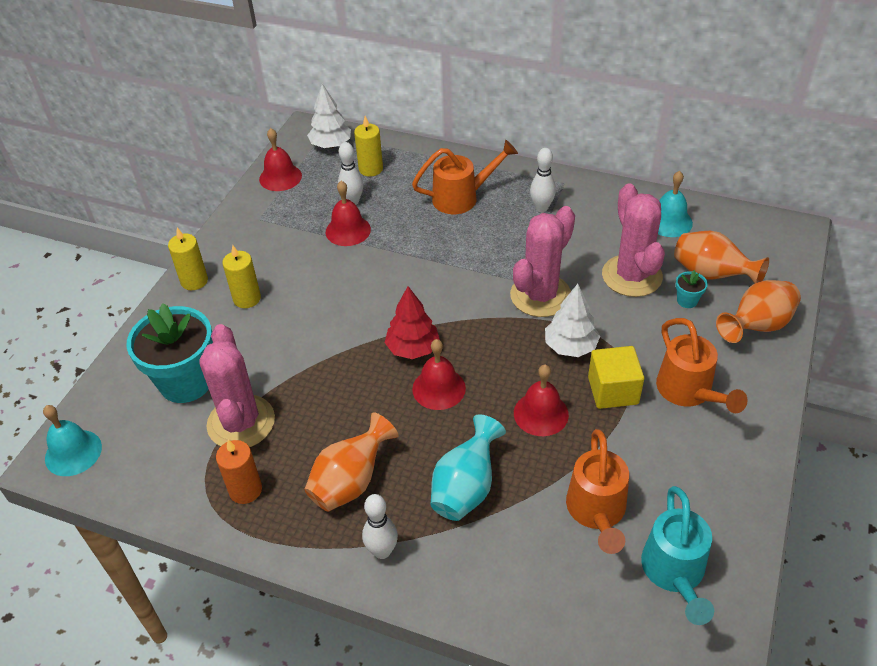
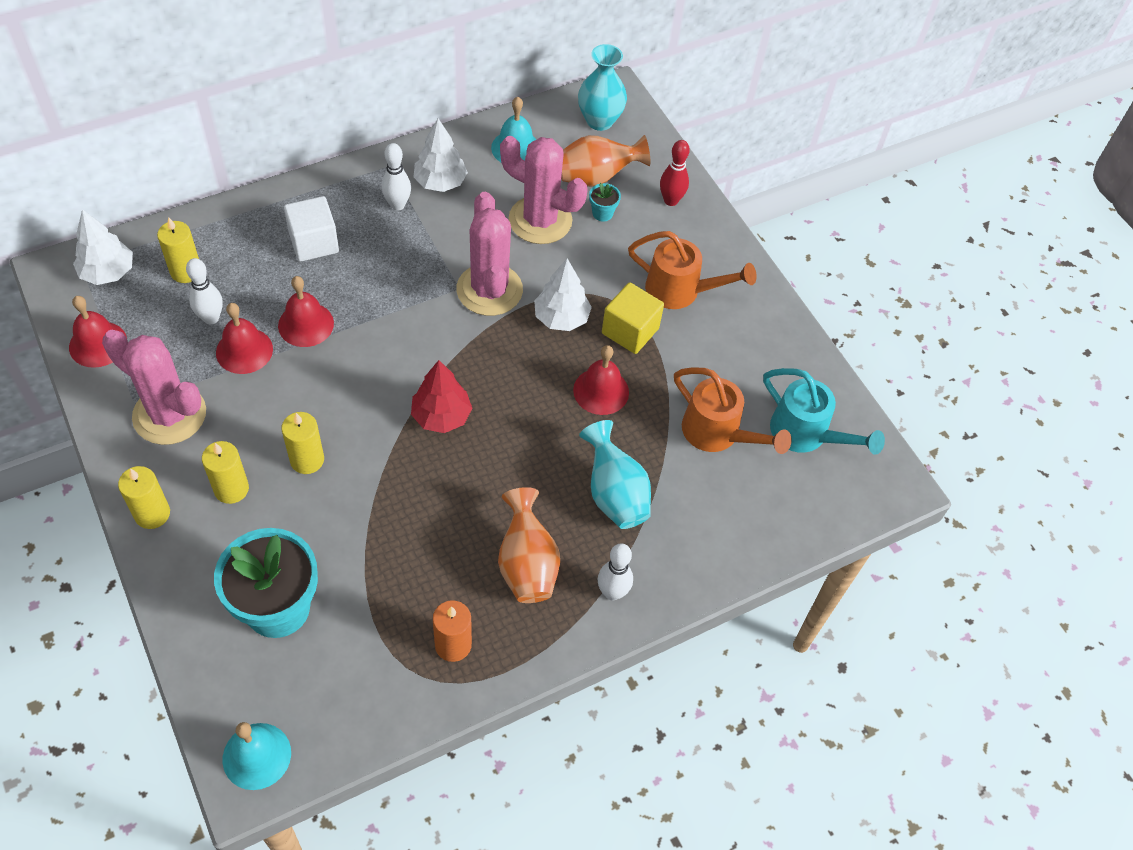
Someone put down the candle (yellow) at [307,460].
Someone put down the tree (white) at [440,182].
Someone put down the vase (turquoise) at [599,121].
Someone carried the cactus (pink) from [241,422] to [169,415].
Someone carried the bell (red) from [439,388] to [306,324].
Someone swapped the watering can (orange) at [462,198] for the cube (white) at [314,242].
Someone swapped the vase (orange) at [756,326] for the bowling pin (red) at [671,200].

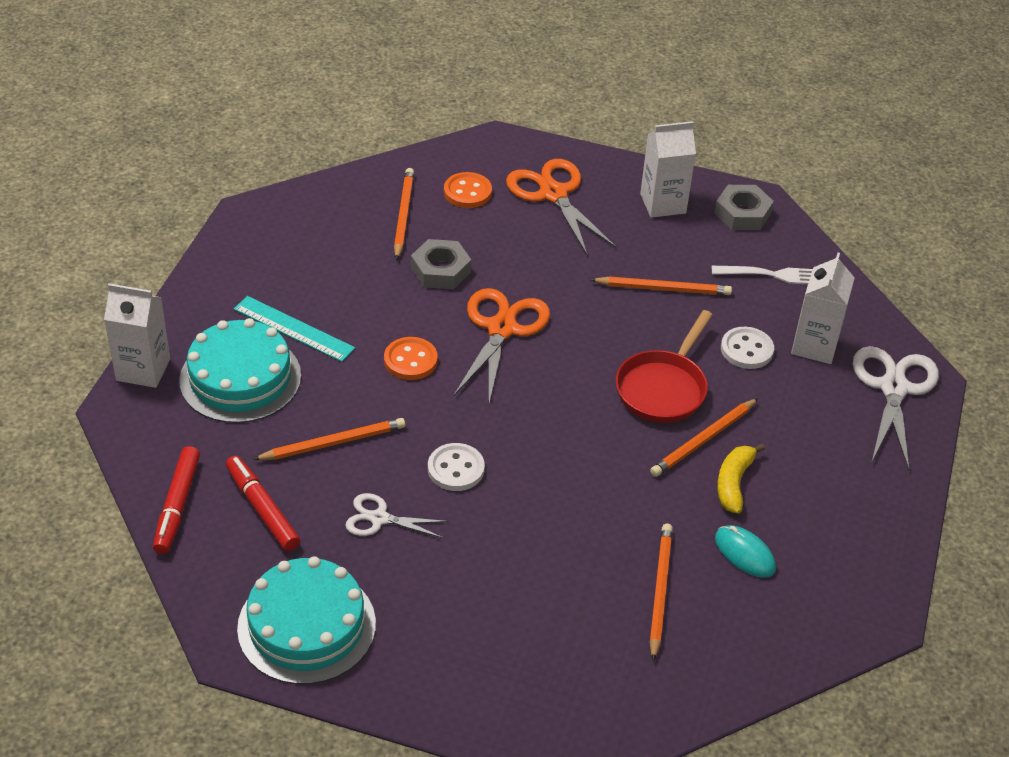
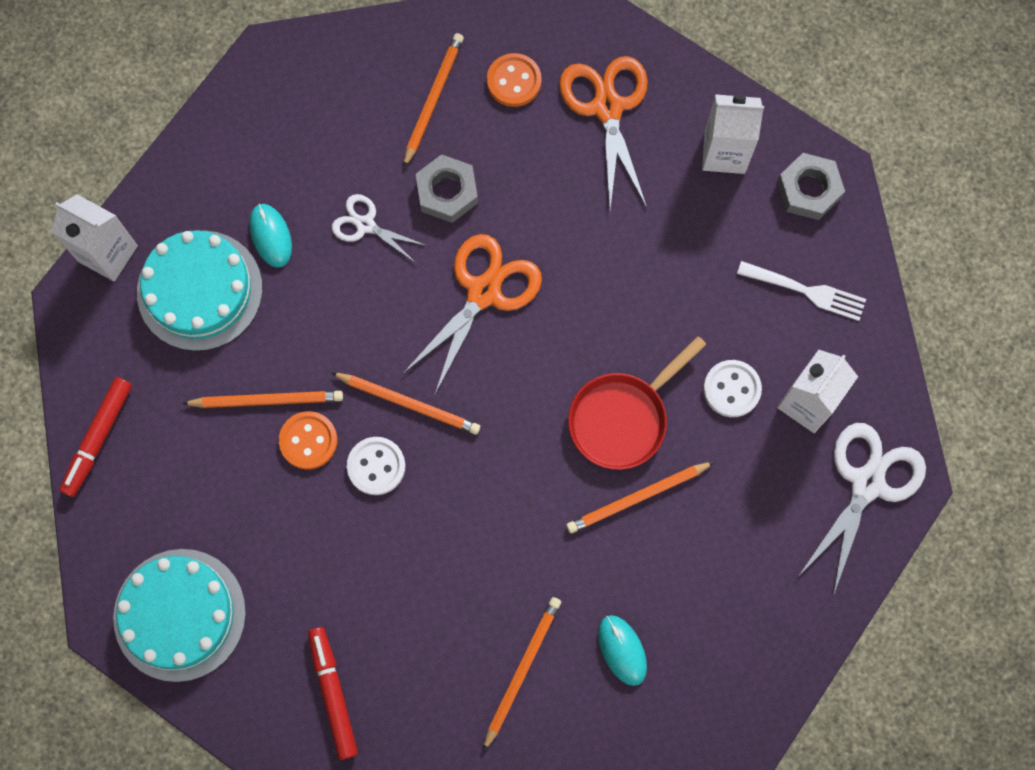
Someone took away the banana (yellow) at [734,483].
Someone carried the marker (red) from [262,509] to [333,693].
Someone carried the scissors (white) from [379,518] to [365,225].
Someone carried the button (orange) from [410,360] to [308,441].
Someone carried the pencil (orange) from [663,288] to [408,403].
Someone swapped the ruler (turquoise) at [294,328] for the mouse (turquoise) at [271,236].

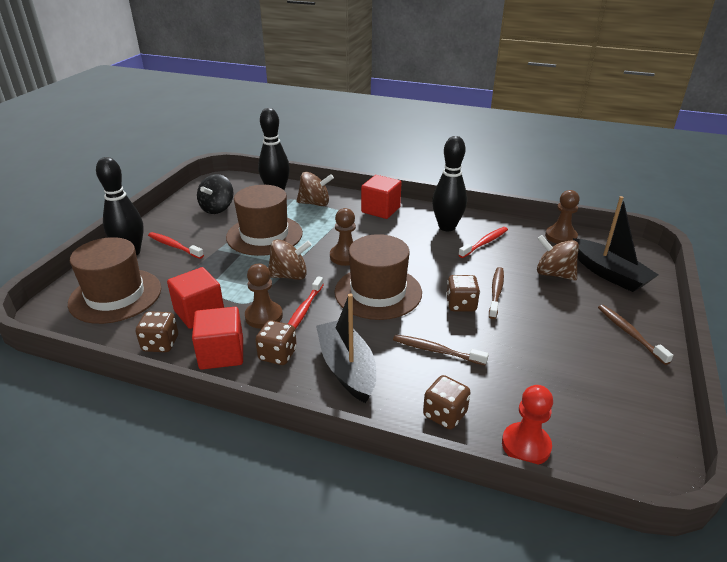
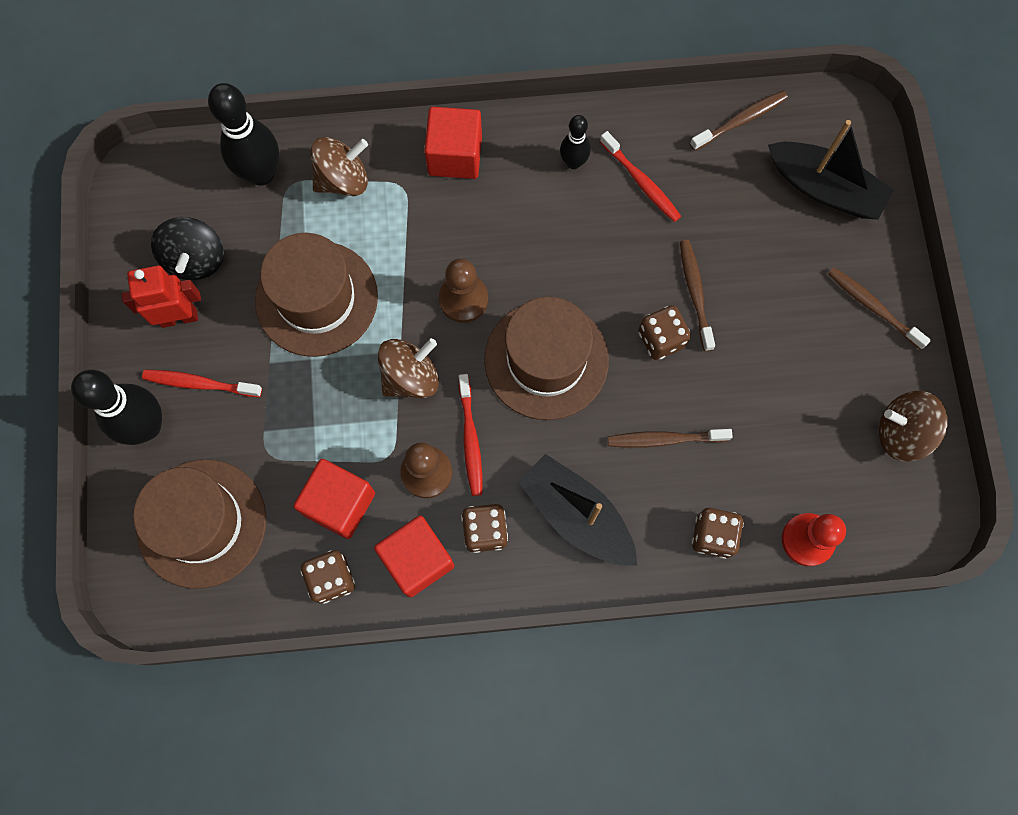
Someone put down the robot (red) at [179,317].
Someone carried the spinning top (brown) from [554,274] to [902,433].
Someone swapped the pawn (brown) at [560,236] for the toothbrush (brown) at [740,120].
Someone rotated the toothbrush (red) at [484,243] by 120 degrees clockwise.
Someone scaled the bowling pin (black) at [447,227] by 0.56.

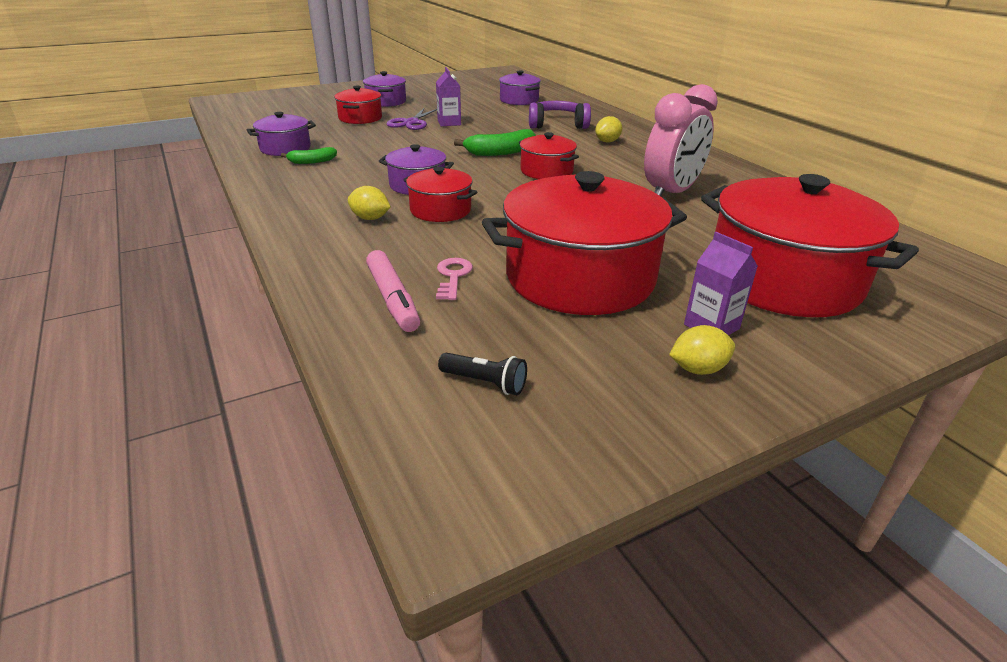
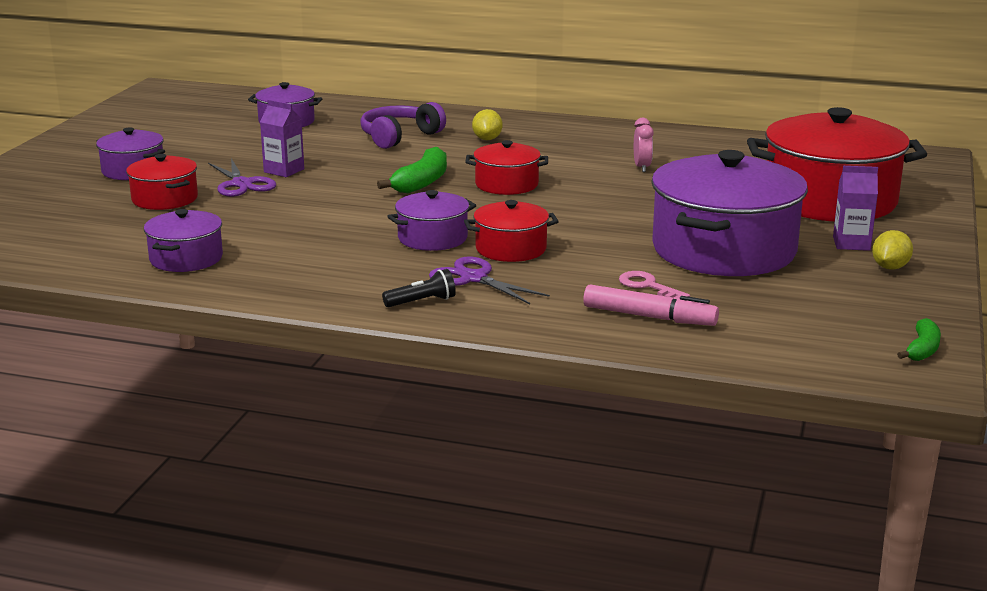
Someone carried the banana (green) from [312,161] to [922,349].
Someone carried the flashlight (black) from [485,383] to [422,302].
Someone swapped the lemon (yellow) at [370,218] for the scissors (purple) at [474,278].
Someone repainted the pot (red) at [580,277], which became the pot (purple) at [724,250].
Someone scaled the clock (pink) at [671,193] by 0.45.

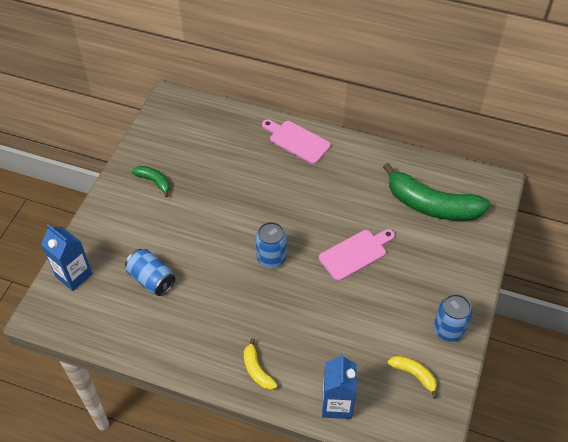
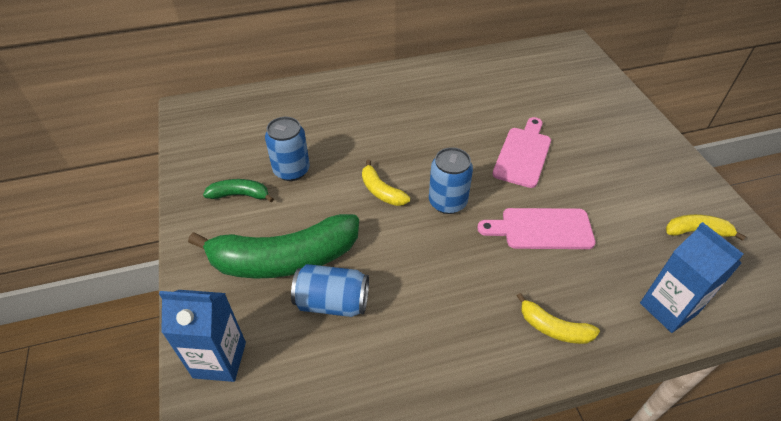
Someone put down the banana (yellow) at [381,191].
Someone carried the cutting board (pink) from [297,141] to [541,229].
Someone carried the banana (green) from [431,205] to [284,259].
Someone carried the can (blue) from [448,329] to [291,170].

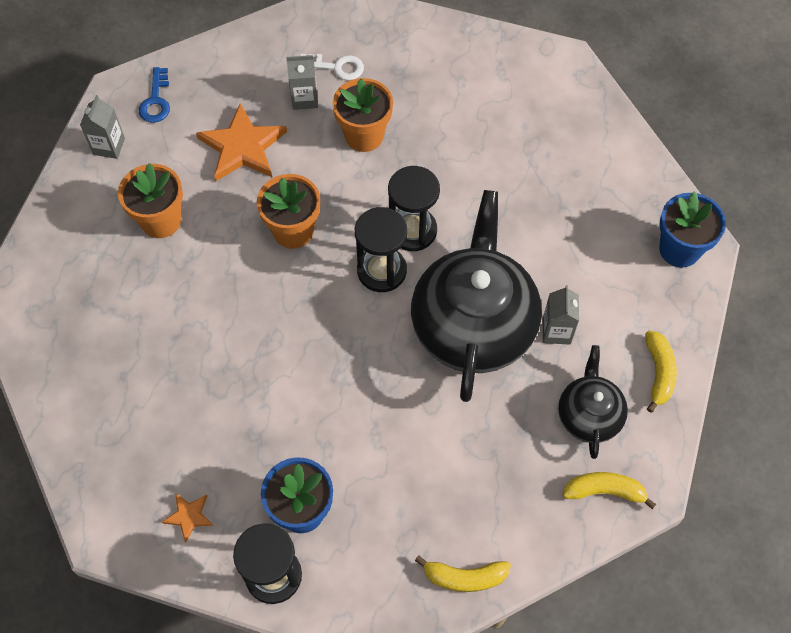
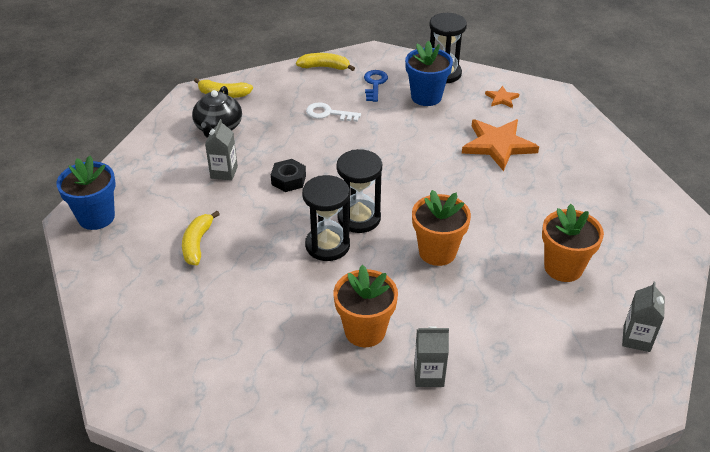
Someone carried the key (blue) from [156,101] to [374,84].
Someone carried the star (orange) from [242,147] to [498,145].
Someone carried the key (white) from [336,67] to [328,113].
Someone carried the banana (yellow) from [658,373] to [197,244].
Someone swapped the teapot (black) at [473,324] for the nut (black) at [288,180].

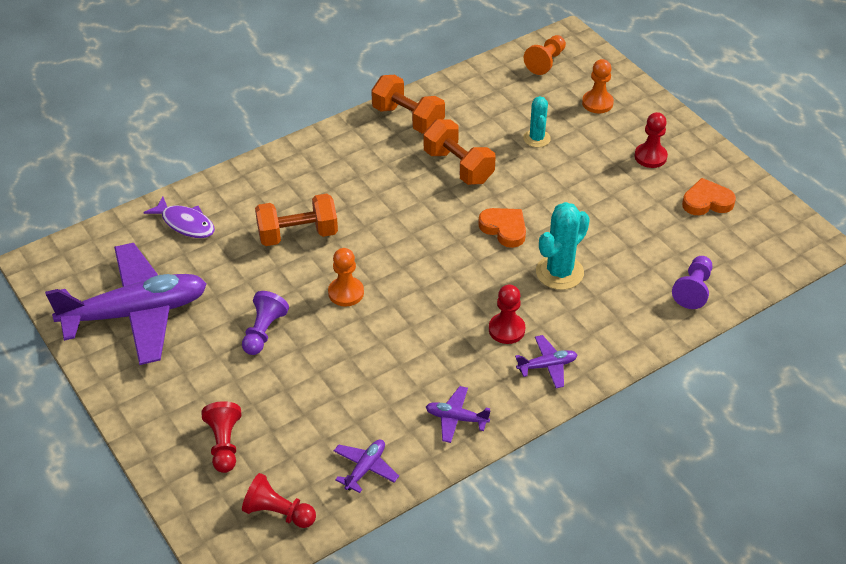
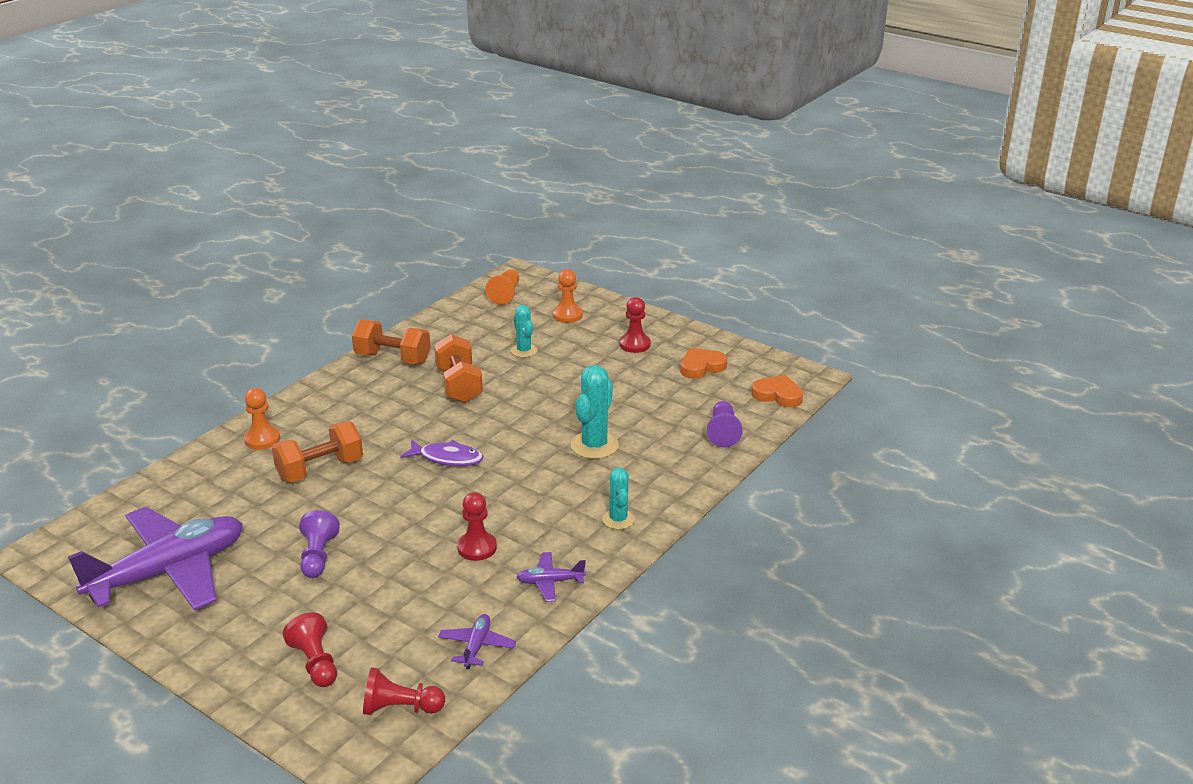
Someone carried the fish (purple) from [185,223] to [447,458].
Someone carried the pawn (orange) from [346,293] to [262,439].
Someone carried the heart (orange) from [504,229] to [778,395].
Someone carried the pawn (red) from [506,329] to [477,548].
Someone swapped the plane (purple) at [547,366] for the cactus (turquoise) at [618,519].
Someone rotated the dumbbell (orange) at [458,166] by 45 degrees clockwise.

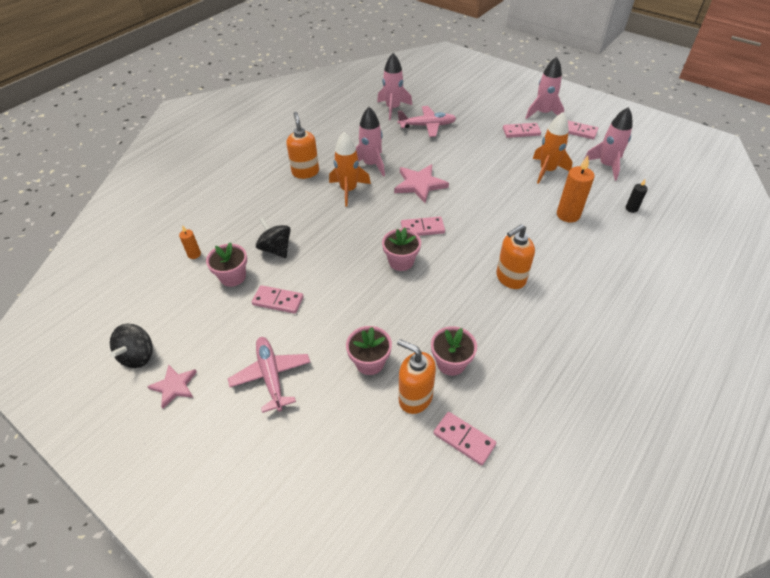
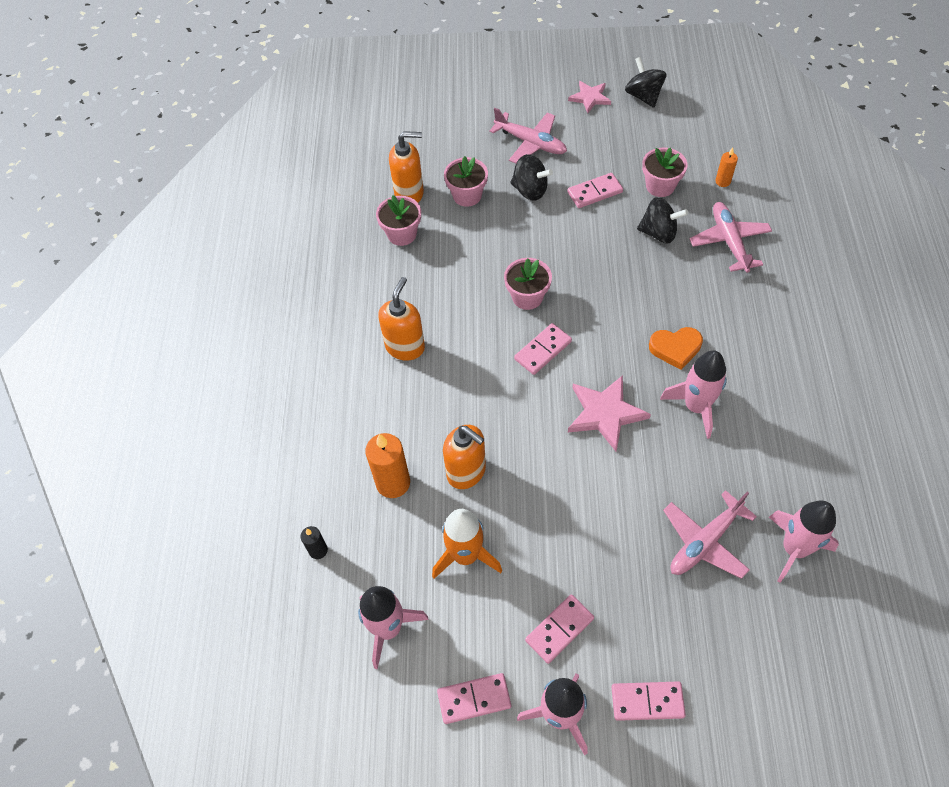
Someone put down the spinning top (black) at [530,190].
Someone put down the plane (pink) at [729,241].
Someone carried the soap dispenser (orange) from [305,172] to [466,472].
Someone carried the domino (pink) from [464,439] to [647,702].
Someone swapped the rocket (orange) at [348,190] for the heart (orange) at [675,348].

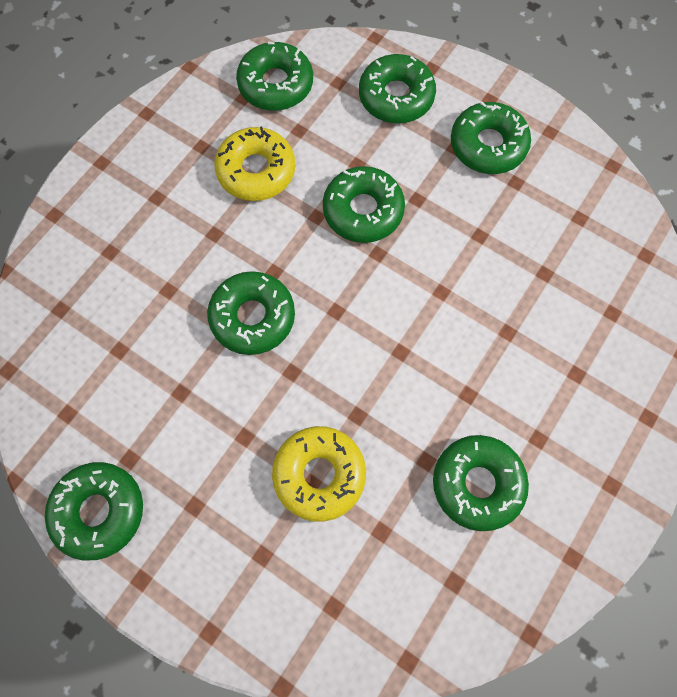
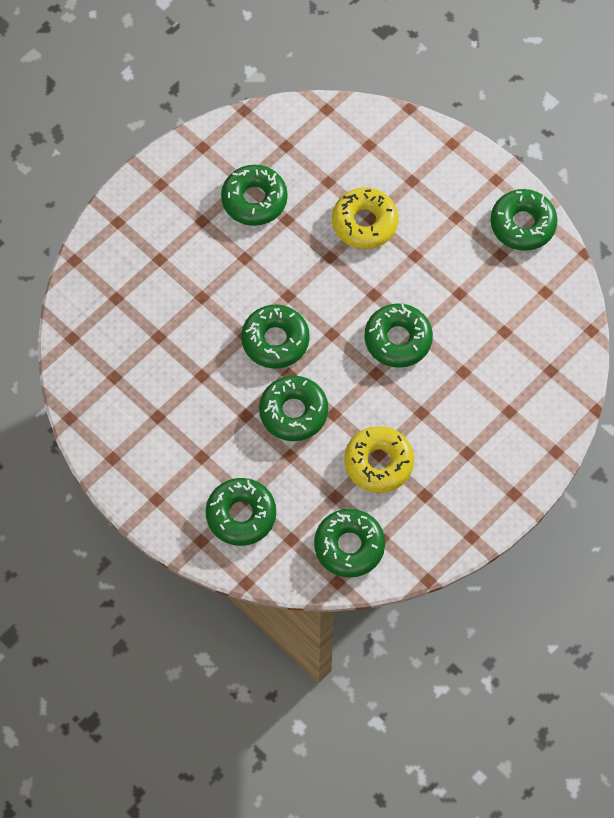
Someone carried the donut (green) from [488,145] to [275,340].

